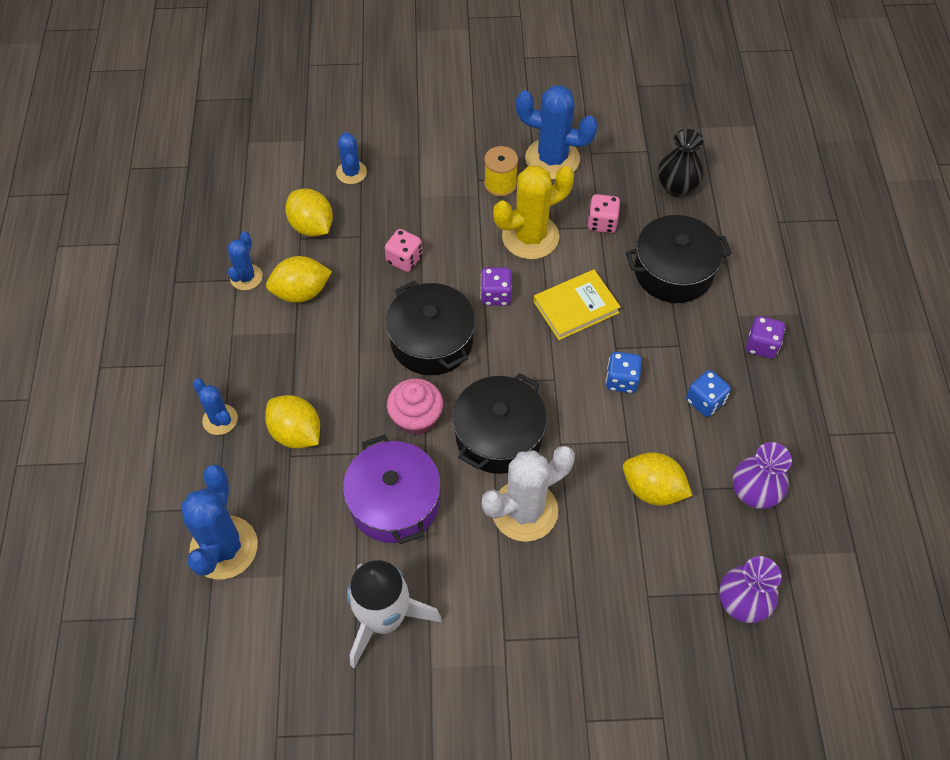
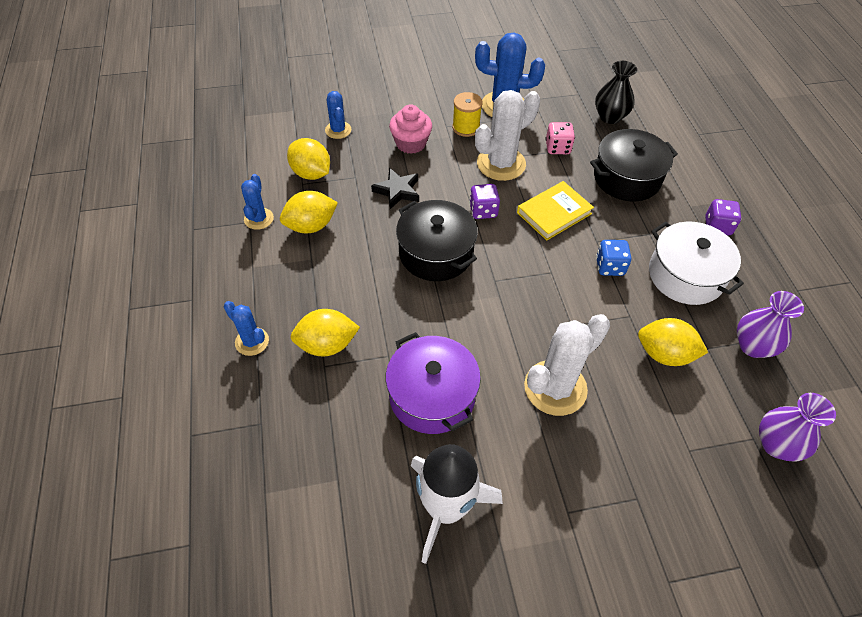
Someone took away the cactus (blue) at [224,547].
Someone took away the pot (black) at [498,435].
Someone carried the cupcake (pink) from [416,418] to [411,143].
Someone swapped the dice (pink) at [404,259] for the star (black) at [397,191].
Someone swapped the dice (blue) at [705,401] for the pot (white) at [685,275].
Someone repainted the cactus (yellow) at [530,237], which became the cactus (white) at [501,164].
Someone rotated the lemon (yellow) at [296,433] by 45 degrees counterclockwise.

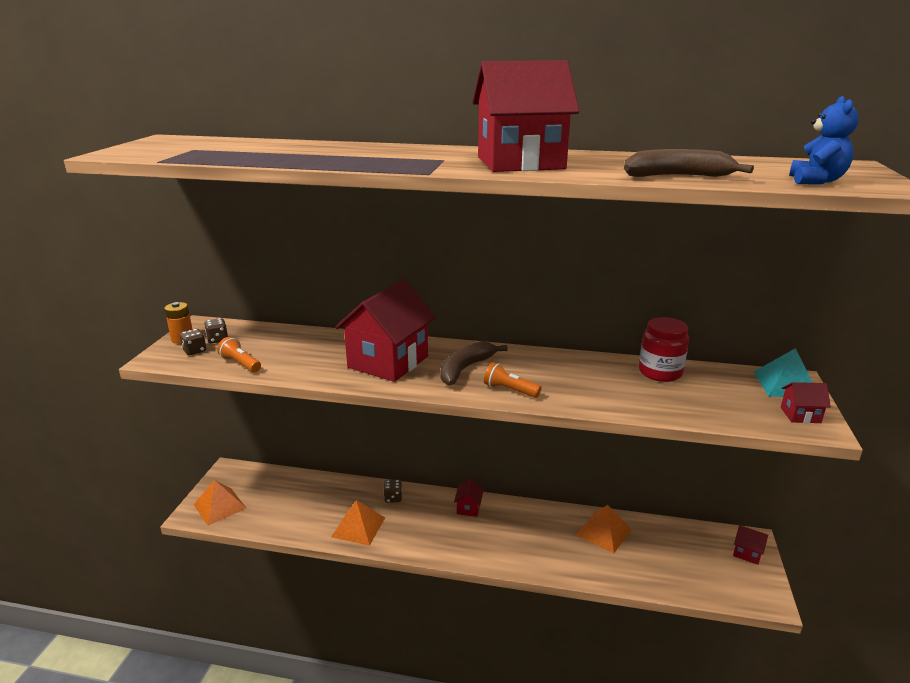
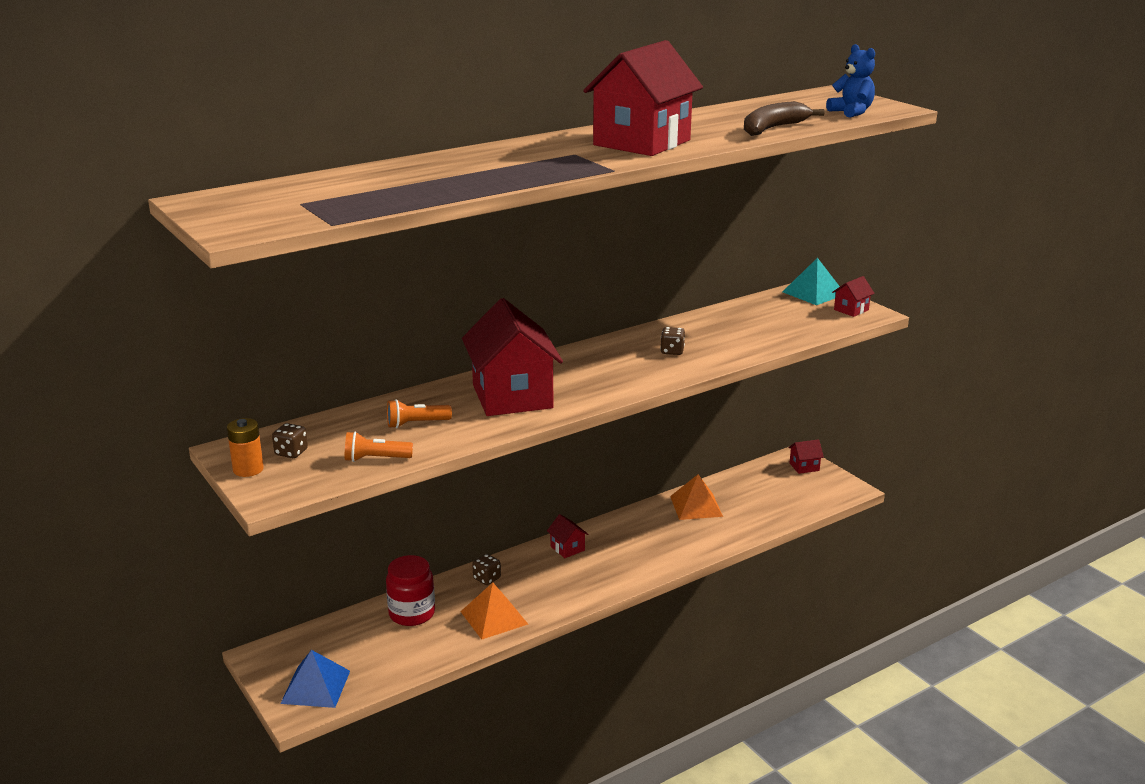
Someone took away the banana (brown) at [465,369].
Someone carried the dice (brown) from [194,351] to [672,351].
Someone carried the flashlight (orange) from [510,390] to [416,424].
Someone carried the jar (red) from [660,372] to [412,613].
Someone repainted the pyramid (orange) at [219,506], which became the pyramid (blue) at [316,687].

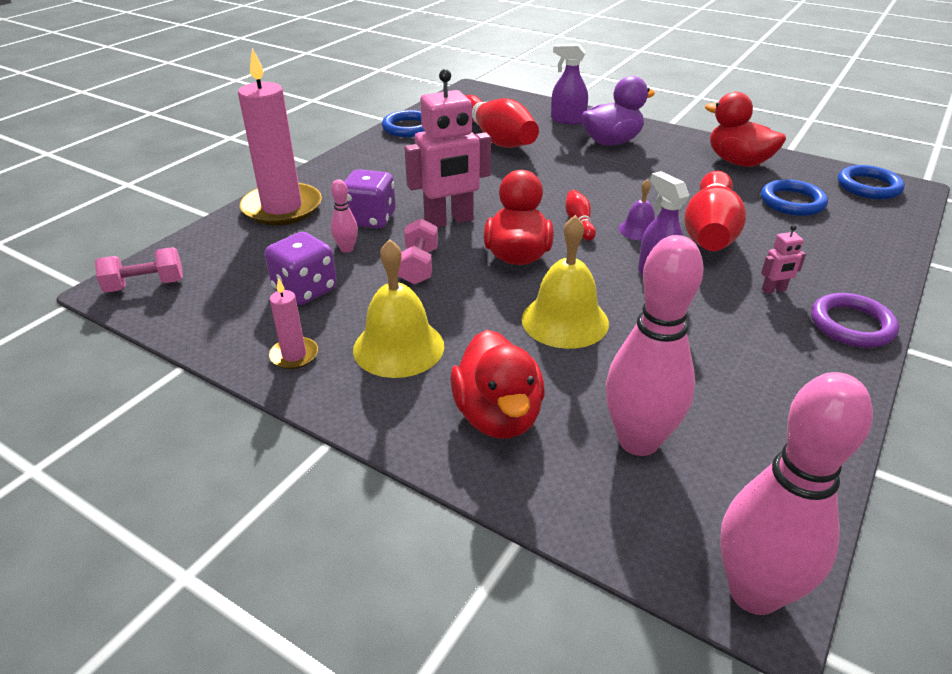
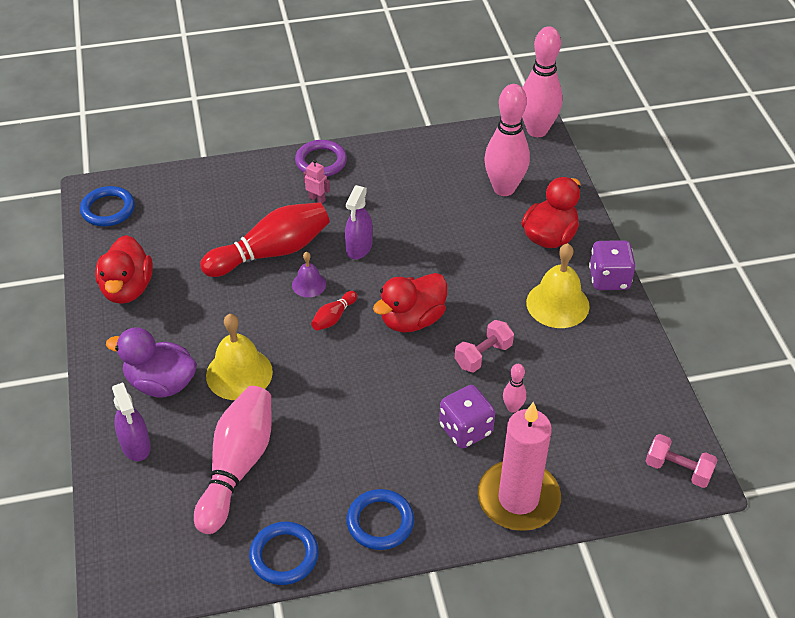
Someone took away the candle (pink) at [294,355].
Someone took away the robot (pink) at [449,221].
Someone carried the dice (purple) from [305,290] to [609,279].
Someone carried the bell (yellow) from [565,320] to [239,373].
Someone carried the ring (blue) from [792,202] to [380,522].
Someone repainted the bowling pin (red) at [496,139], which became the bowling pin (pink) at [237,466].

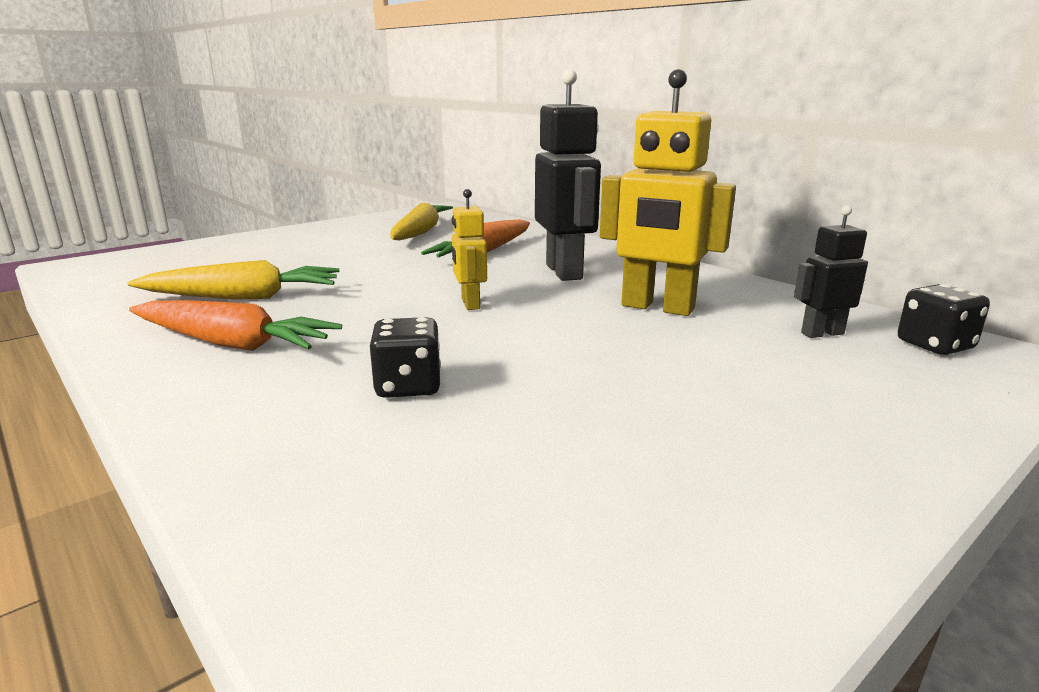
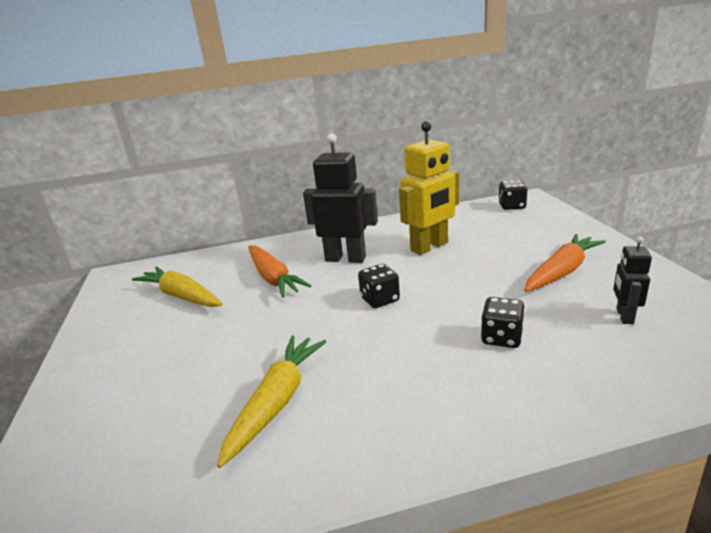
Someone carried the carrot (orange) from [231,343] to [562,271].
Someone carried the robot (black) from [822,333] to [624,316].
Someone swapped the robot (yellow) at [470,304] for the dice (black) at [380,299].

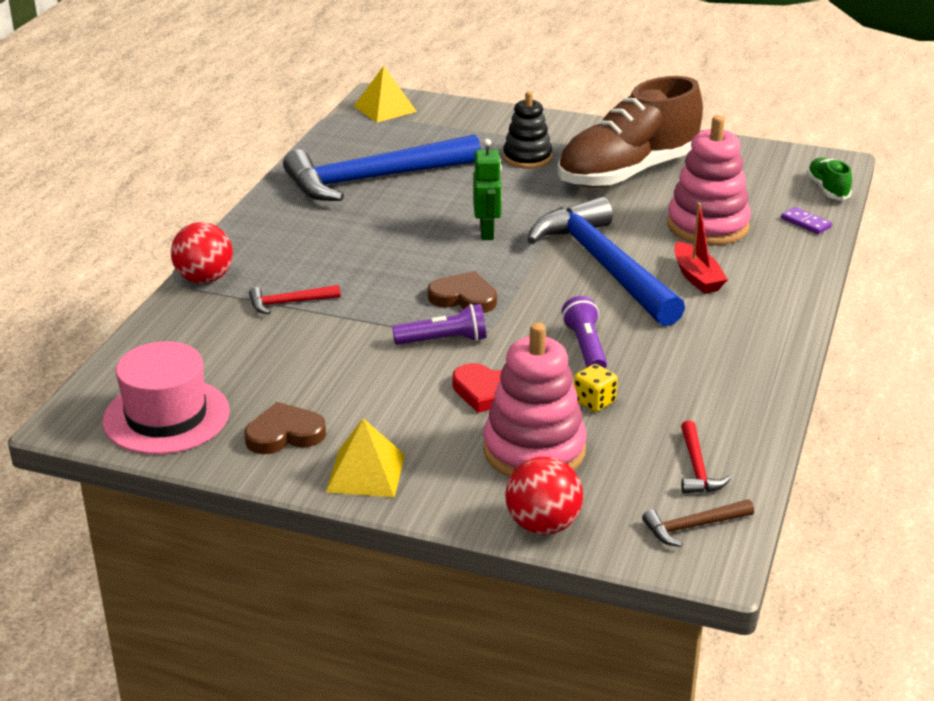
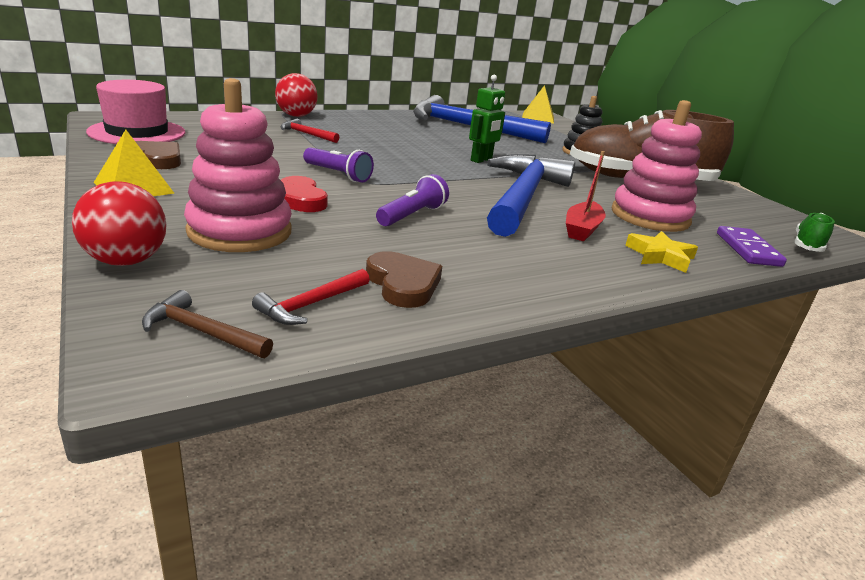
Someone took away the dice (yellow) at [594,402].
Someone put down the star (yellow) at [660,256].
Someone carried the heart (brown) from [464,297] to [403,284].
Someone scaled the domino (purple) at [805,223] by 1.52.

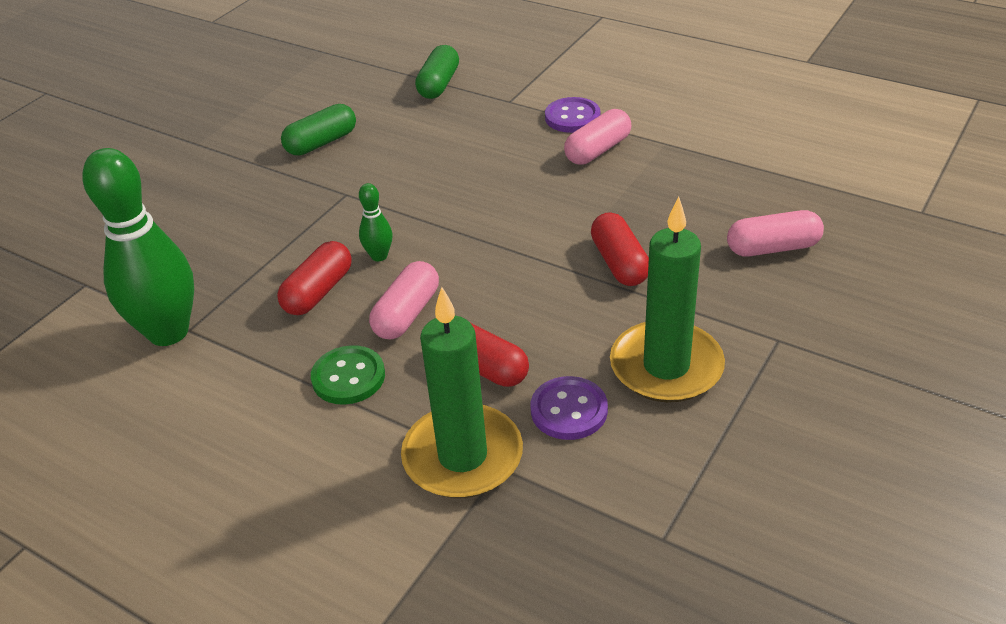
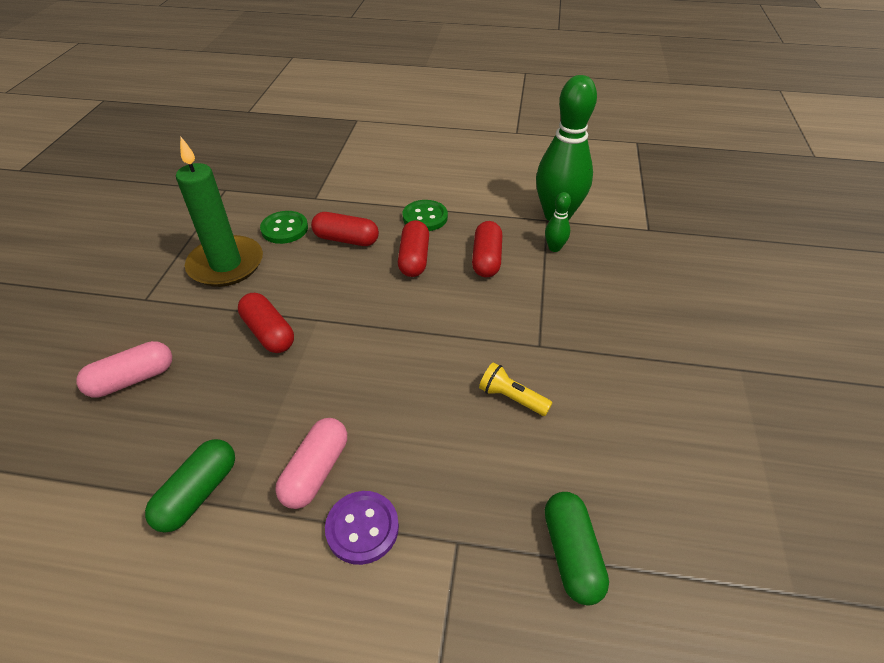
Someone took away the candle (green) at [462,456].
Someone put down the flashlight (yellow) at [511,398].
Someone carried the capsule (green) from [321,143] to [198,493].
Someone carried the bowling pin (green) from [379,256] to [554,248].
Someone repainted the capsule (pink) at [407,314], which became the capsule (red) at [414,259].
Someone repainted the button (purple) at [569,410], which became the button (green) at [284,229].

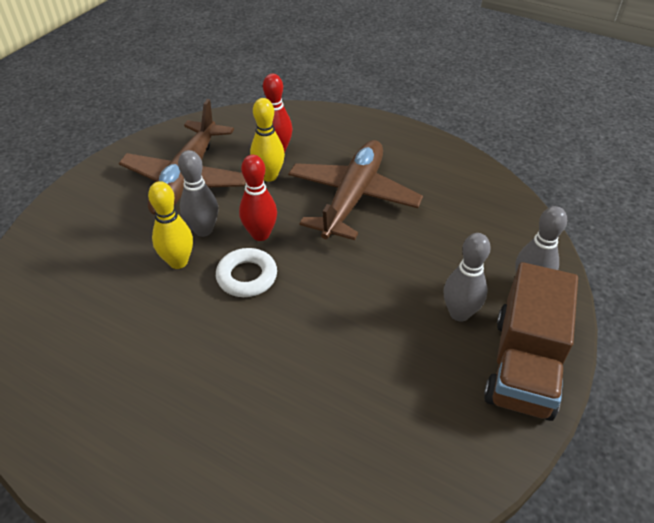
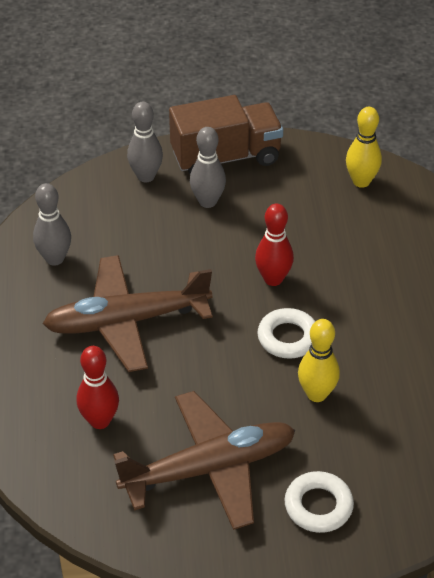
Someone put down the ring (white) at [318,506].
Someone carried the bowling pin (grey) from [203,230] to [55,259].
Someone carried the bowling pin (red) from [260,234] to [273,279].
Someone carried the bowling pin (yellow) from [269,176] to [361,181].

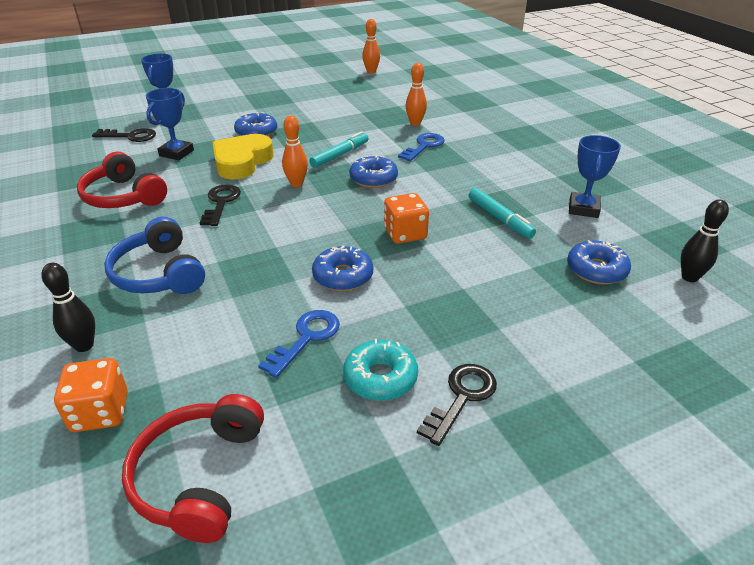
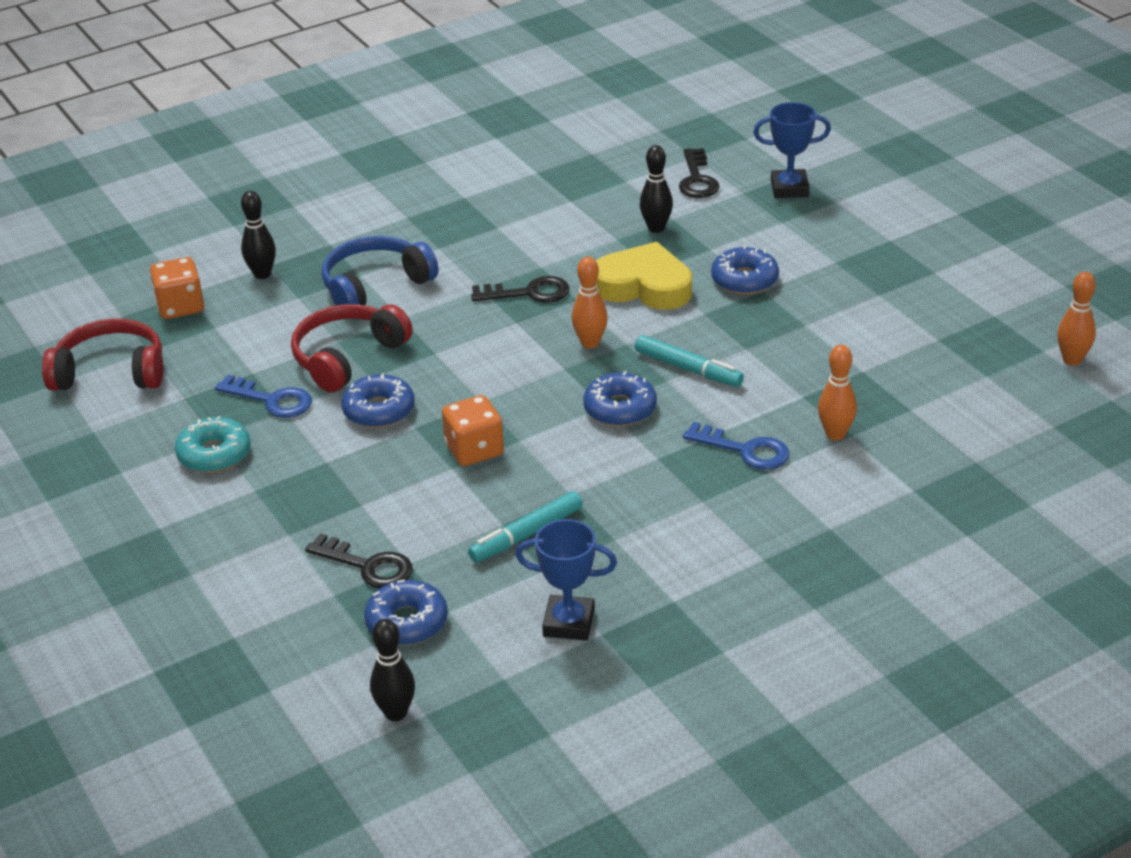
Someone carried the headphones (red) from [123,196] to [347,357].
Someone carried the key (black) from [462,397] to [368,566].
Someone swapped the trophy (blue) at [176,153] for the bowling pin (black) at [656,228].

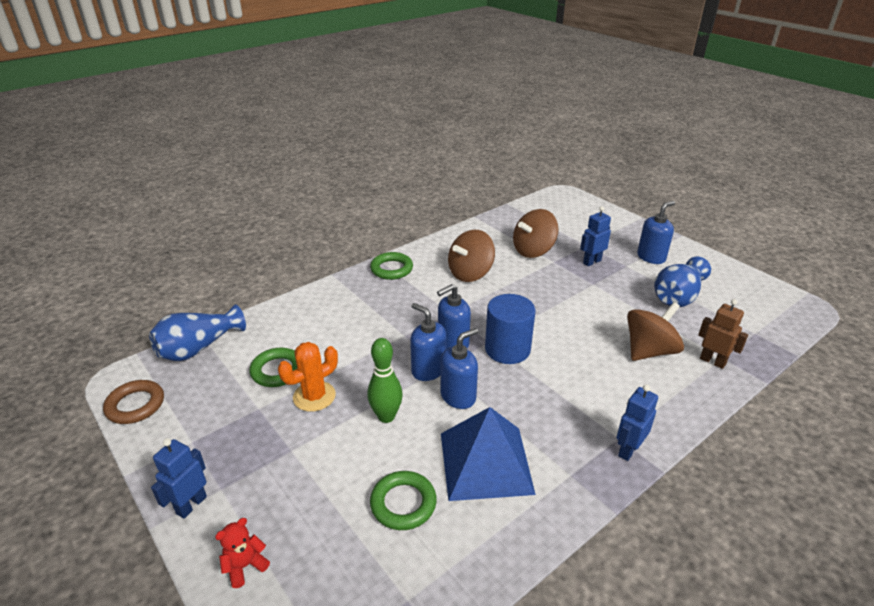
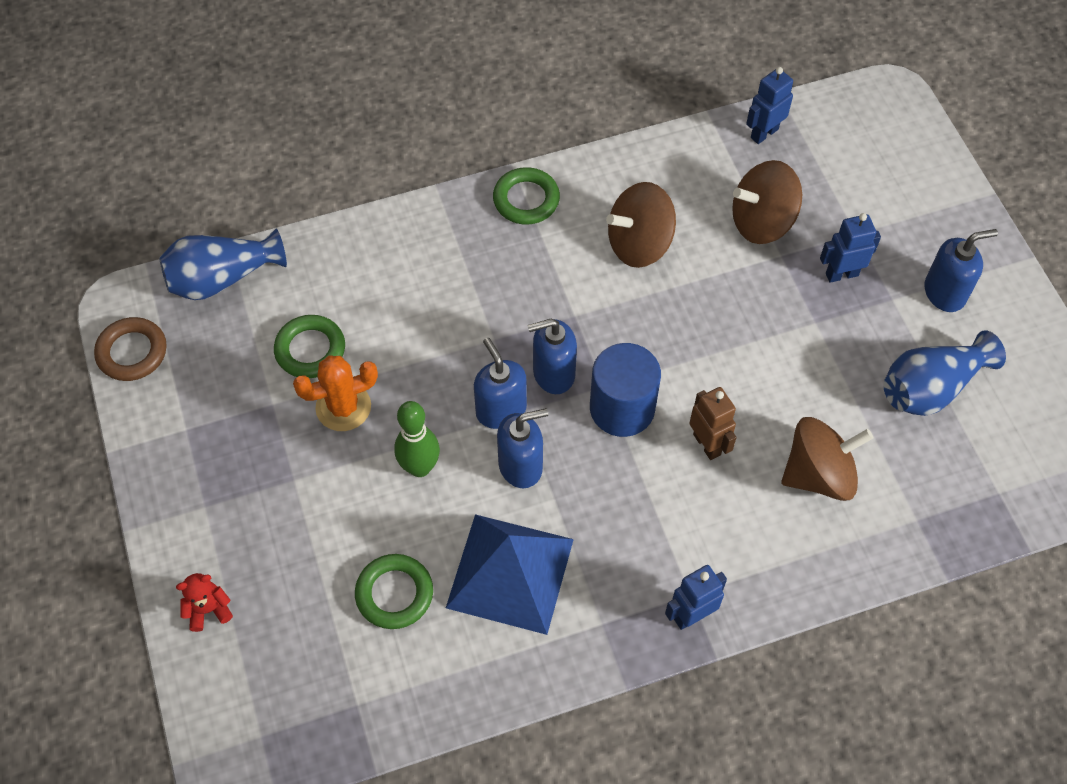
Someone carried the robot (blue) from [191,505] to [764,133].
Someone carried the robot (brown) from [712,361] to [707,444].

